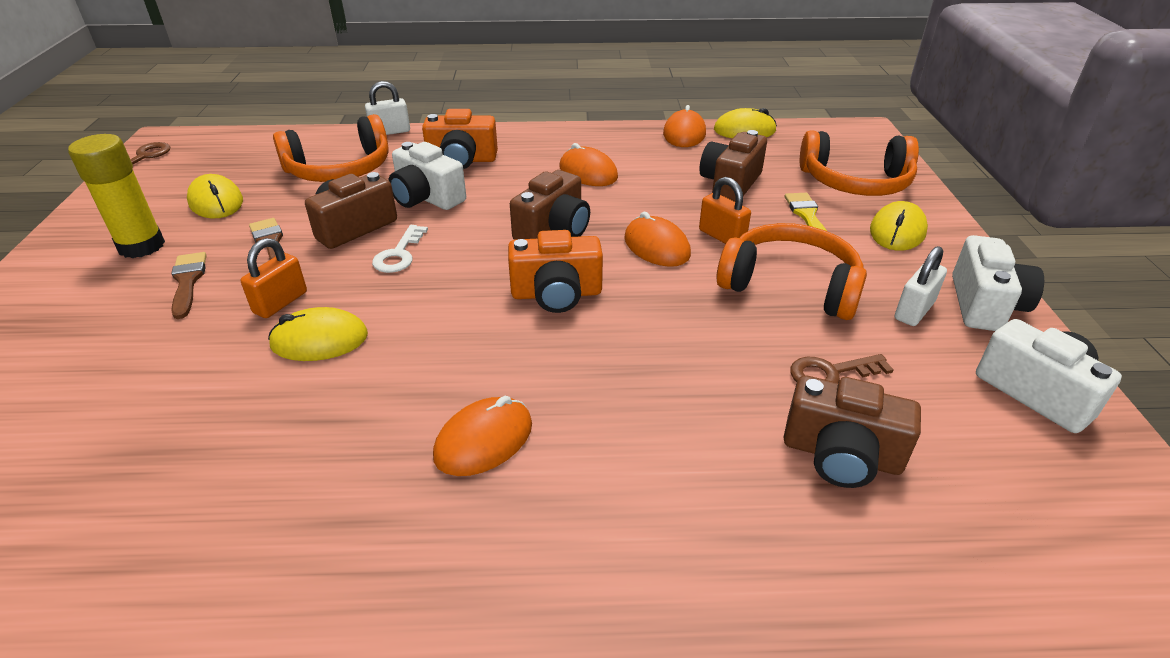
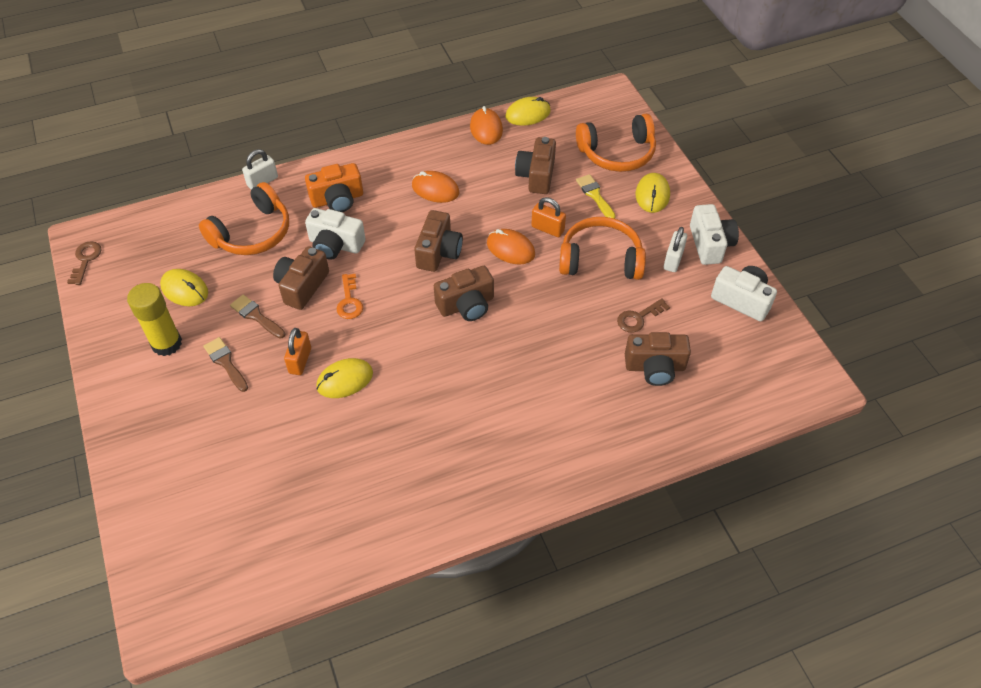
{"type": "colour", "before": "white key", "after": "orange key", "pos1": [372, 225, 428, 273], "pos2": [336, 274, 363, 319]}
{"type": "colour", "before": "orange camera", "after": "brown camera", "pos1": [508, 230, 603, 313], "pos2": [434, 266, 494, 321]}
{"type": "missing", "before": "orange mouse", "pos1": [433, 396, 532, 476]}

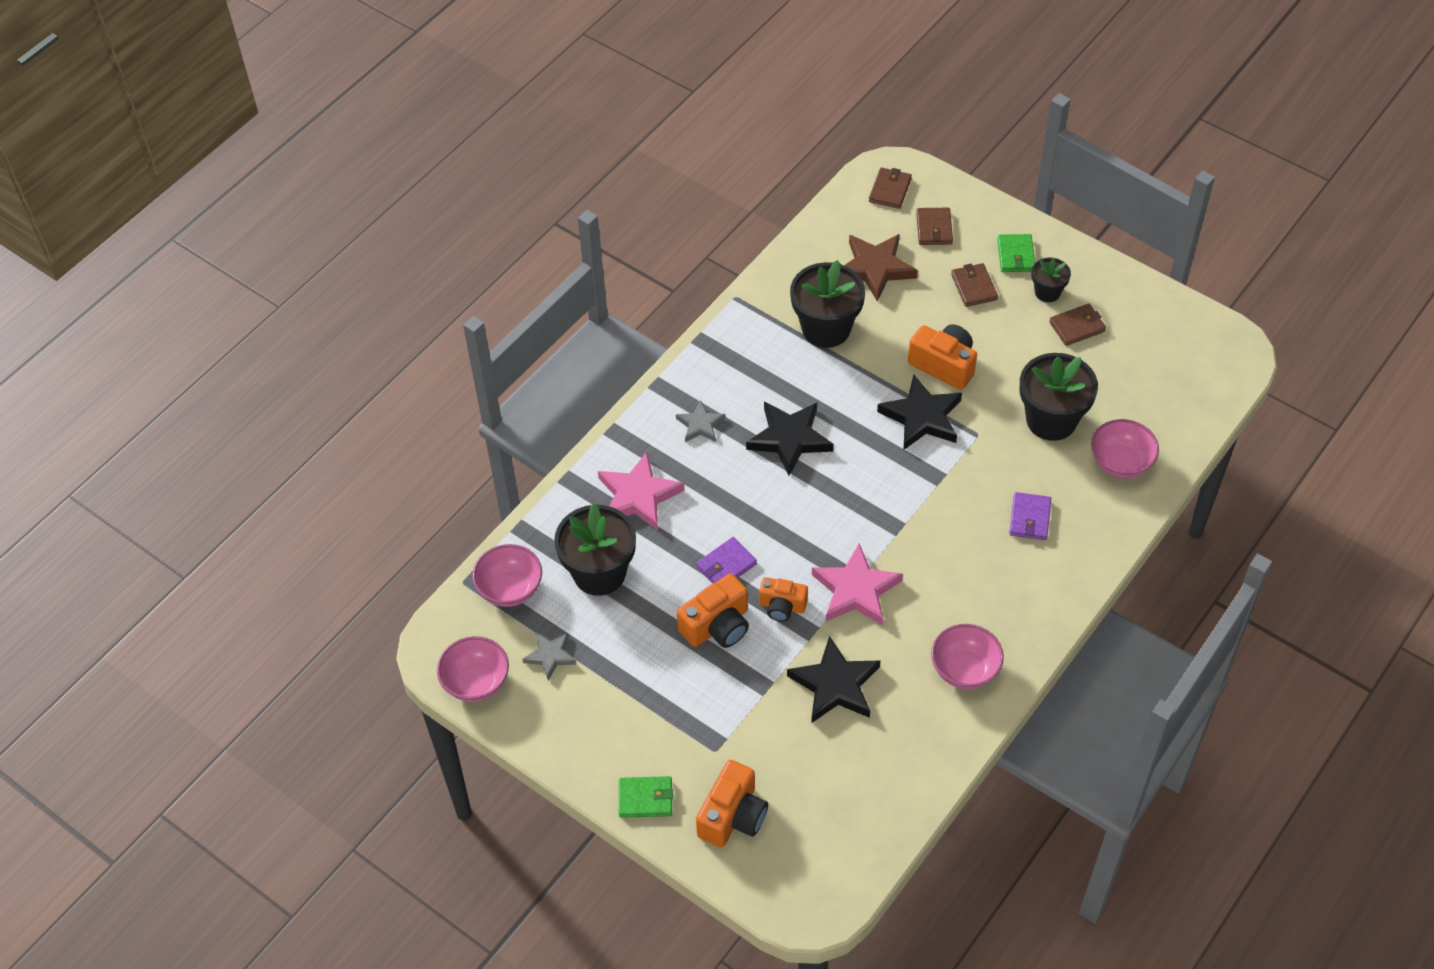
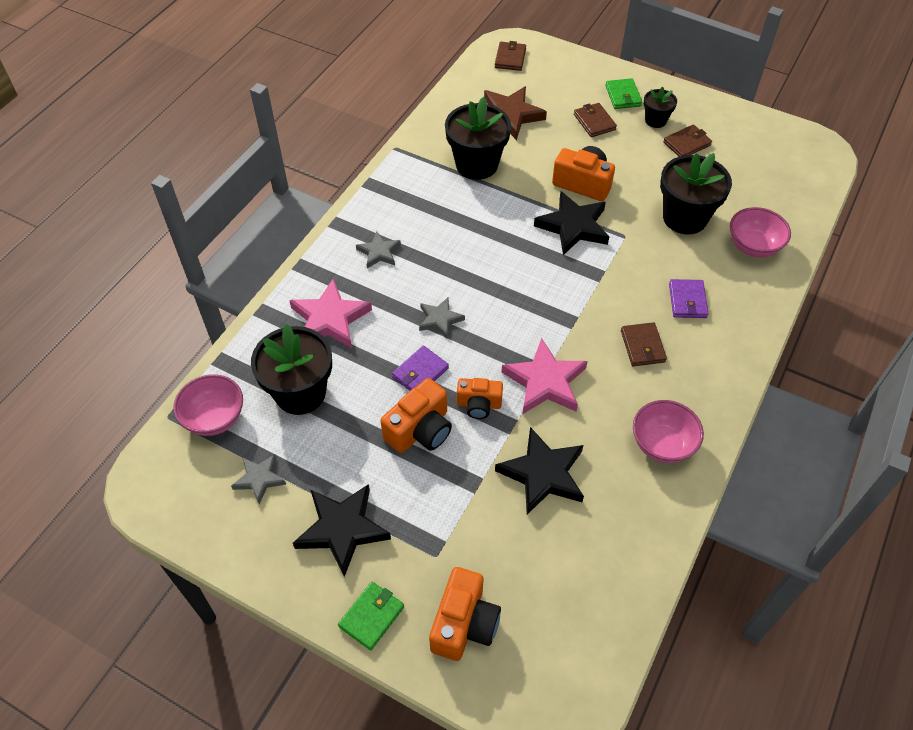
{"type": "relocated", "before": "brown wallet", "pos1": [916, 208, 953, 245], "pos2": [621, 322, 667, 366]}
{"type": "relocated", "before": "black star", "pos1": [746, 401, 833, 476], "pos2": [293, 484, 391, 577]}
{"type": "missing", "before": "pink bowl", "pos1": [437, 636, 509, 702]}
{"type": "spun", "before": "green wallet", "pos1": [619, 776, 673, 818], "pos2": [338, 582, 404, 650], "turn": -45}
{"type": "appeared", "after": "grey star", "pos2": [419, 298, 465, 338]}

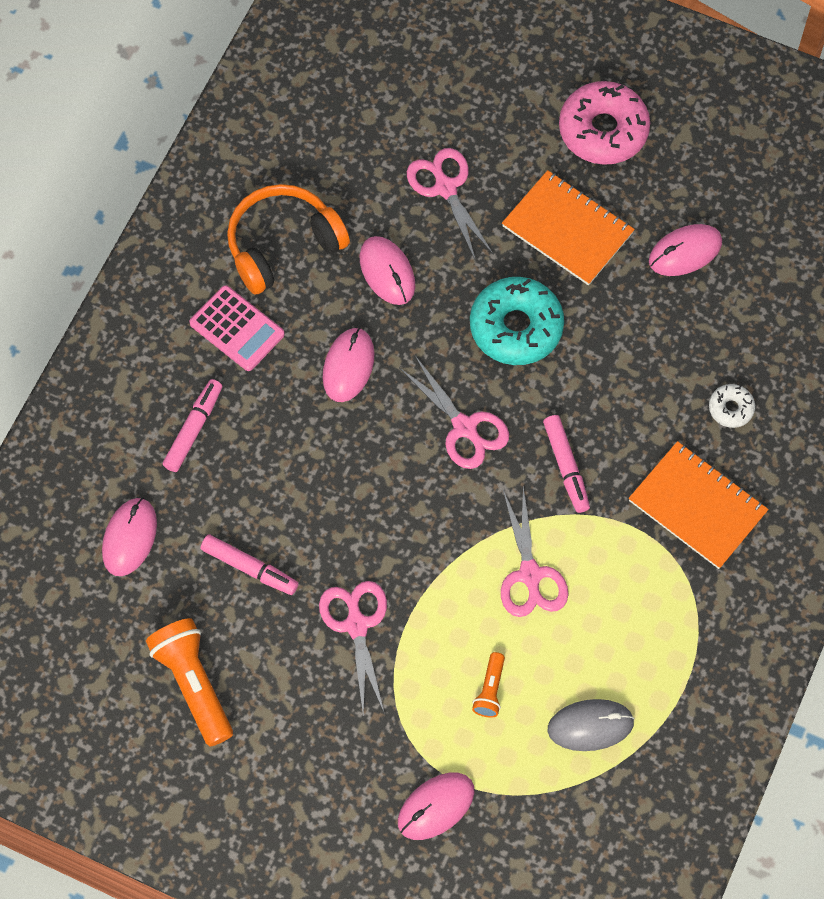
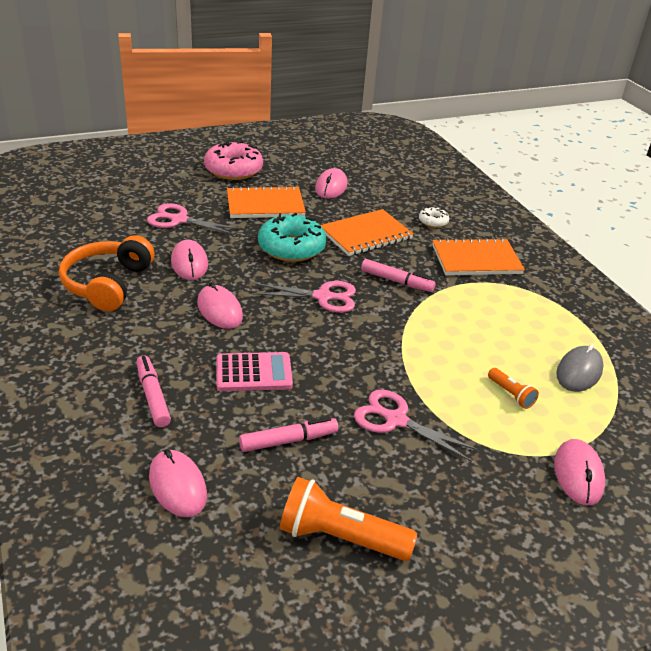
{"type": "spun", "before": "pink mouse", "pos1": [359, 236, 415, 305], "pos2": [171, 240, 208, 280], "turn": 60}
{"type": "relocated", "before": "pink calculator", "pos1": [189, 285, 285, 371], "pos2": [216, 352, 293, 391]}
{"type": "missing", "before": "pink scissors", "pos1": [501, 487, 569, 617]}
{"type": "appeared", "after": "orange notebook", "pos2": [321, 209, 414, 256]}

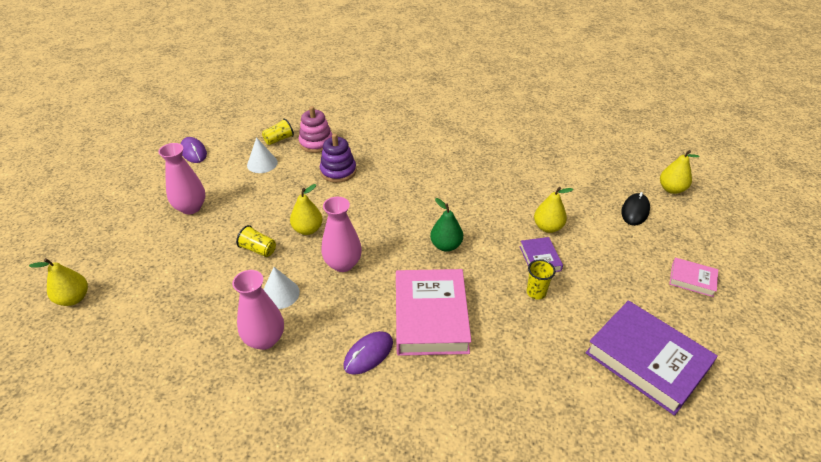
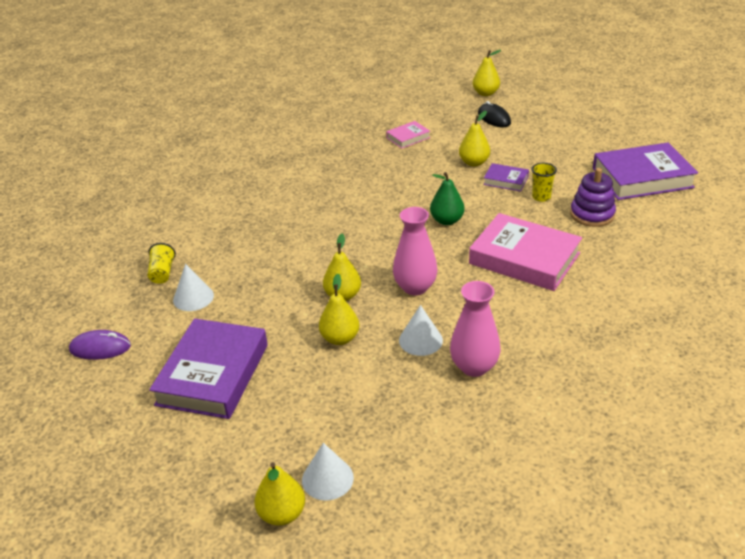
{"type": "missing", "before": "pink stacking toy", "pos1": [299, 106, 333, 153]}
{"type": "relocated", "before": "purple stacking toy", "pos1": [320, 134, 356, 183], "pos2": [570, 168, 616, 227]}
{"type": "exchanged", "before": "pink vase", "after": "purple book", "pos1": [158, 143, 206, 214], "pos2": [149, 318, 268, 419]}
{"type": "exchanged", "before": "yellow cup", "after": "yellow pear", "pos1": [236, 225, 276, 257], "pos2": [319, 274, 359, 345]}
{"type": "relocated", "before": "pink book", "pos1": [669, 257, 718, 297], "pos2": [386, 121, 430, 149]}
{"type": "missing", "before": "purple mouse", "pos1": [344, 331, 393, 375]}
{"type": "appeared", "after": "white cone", "pos2": [302, 443, 354, 501]}

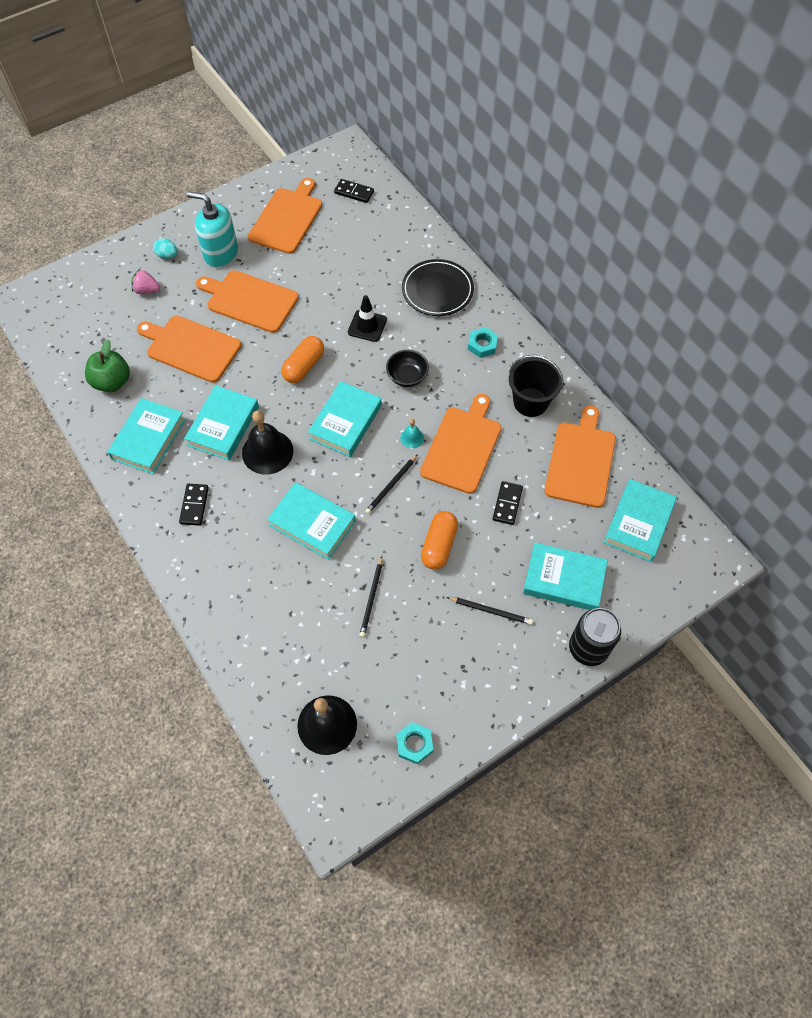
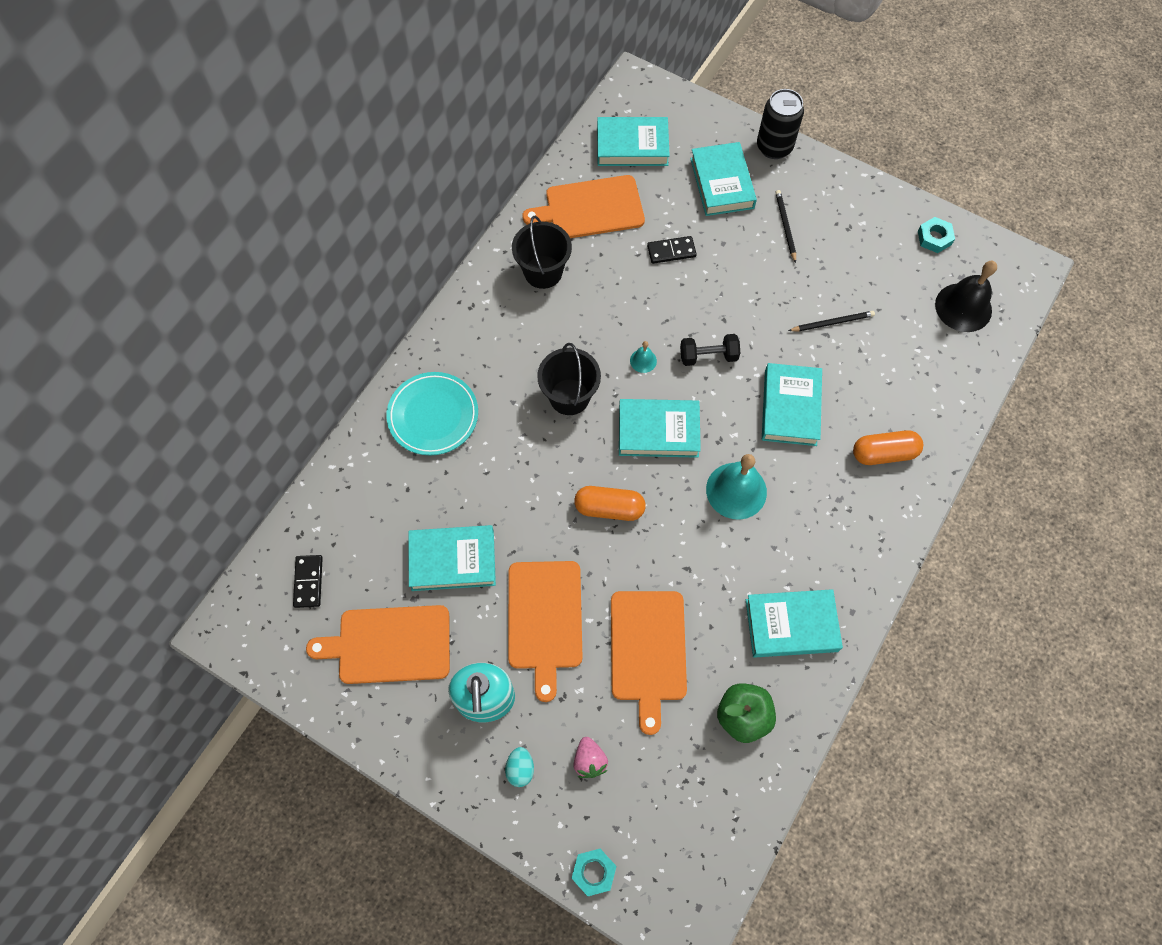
{"type": "colour", "before": "black plate", "after": "turquoise plate", "pos1": [402, 259, 474, 316], "pos2": [386, 372, 478, 455]}
{"type": "missing", "before": "black traffic cone", "pos1": [348, 295, 387, 342]}
{"type": "relocated", "before": "turquoise nut", "pos1": [468, 327, 498, 358], "pos2": [572, 849, 617, 896]}
{"type": "exchanged", "before": "black bowl", "after": "black bucket", "pos1": [386, 350, 429, 387], "pos2": [537, 343, 601, 415]}
{"type": "relocated", "before": "turquoise book", "pos1": [184, 385, 259, 460], "pos2": [408, 525, 496, 591]}
{"type": "missing", "before": "orange cutting board", "pos1": [420, 394, 501, 494]}
{"type": "colour", "before": "black bell", "after": "turquoise bell", "pos1": [242, 410, 294, 475], "pos2": [706, 454, 767, 519]}
{"type": "exchanged", "before": "black pencil", "after": "black dumbbell", "pos1": [365, 454, 418, 514], "pos2": [680, 334, 740, 366]}
{"type": "missing", "before": "black domino", "pos1": [179, 484, 209, 526]}
{"type": "relocated", "before": "orange capsule", "pos1": [421, 511, 458, 569], "pos2": [853, 430, 923, 465]}

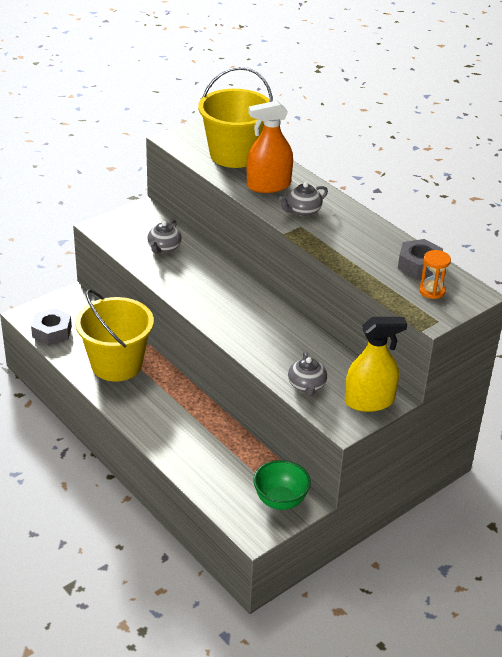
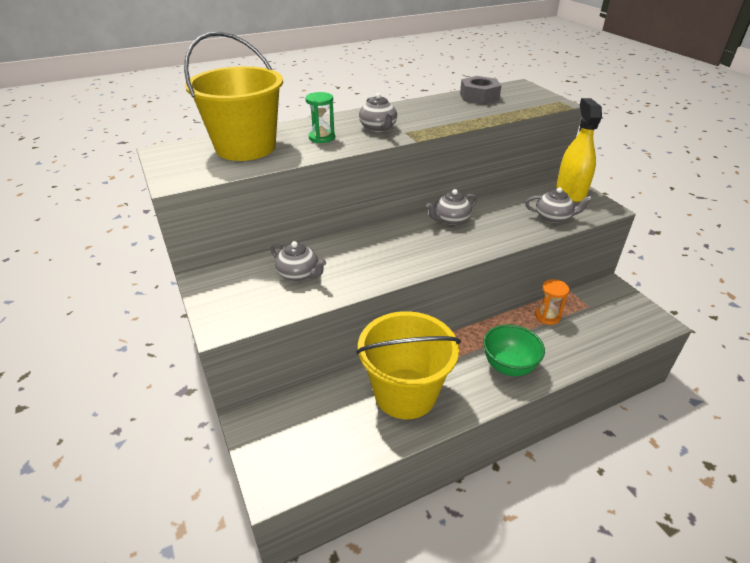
{"type": "exchanged", "before": "orange spray bottle", "after": "green hourglass", "pos1": [247, 101, 293, 193], "pos2": [305, 92, 335, 143]}
{"type": "relocated", "before": "orange hourglass", "pos1": [419, 250, 451, 299], "pos2": [535, 279, 569, 325]}
{"type": "missing", "before": "grey nut", "pos1": [31, 308, 72, 345]}
{"type": "relocated", "before": "green bowl", "pos1": [253, 460, 311, 510], "pos2": [483, 325, 545, 376]}
{"type": "appeared", "after": "grey teapot", "pos2": [426, 189, 477, 225]}

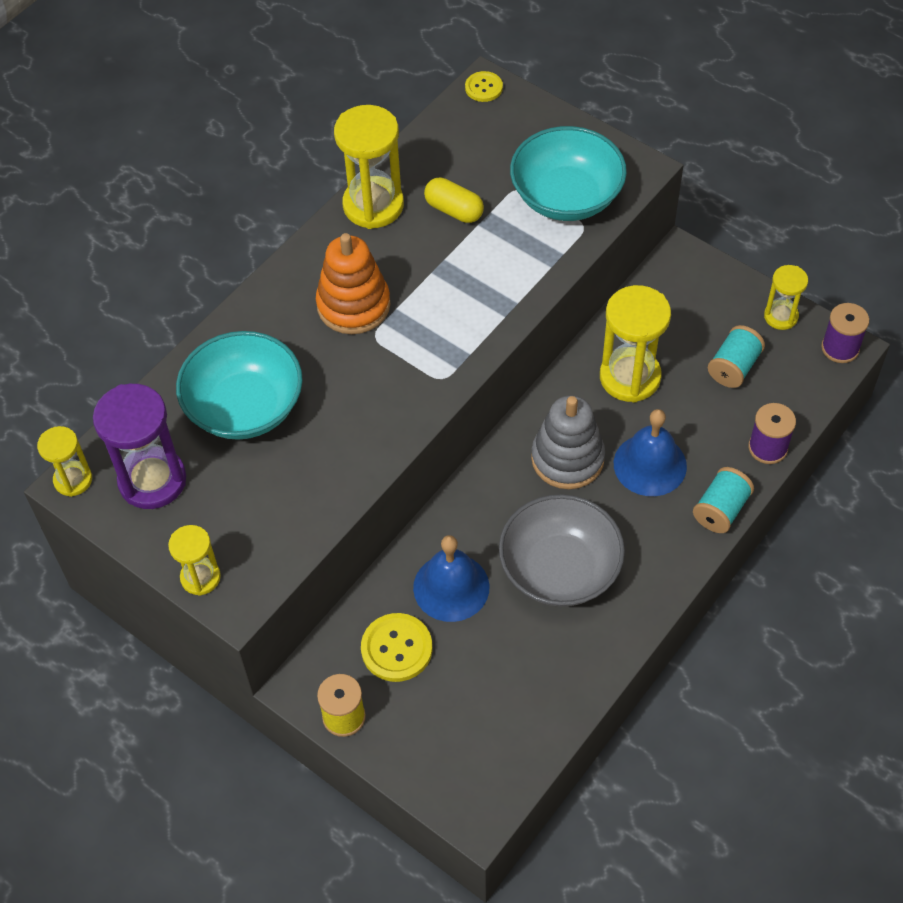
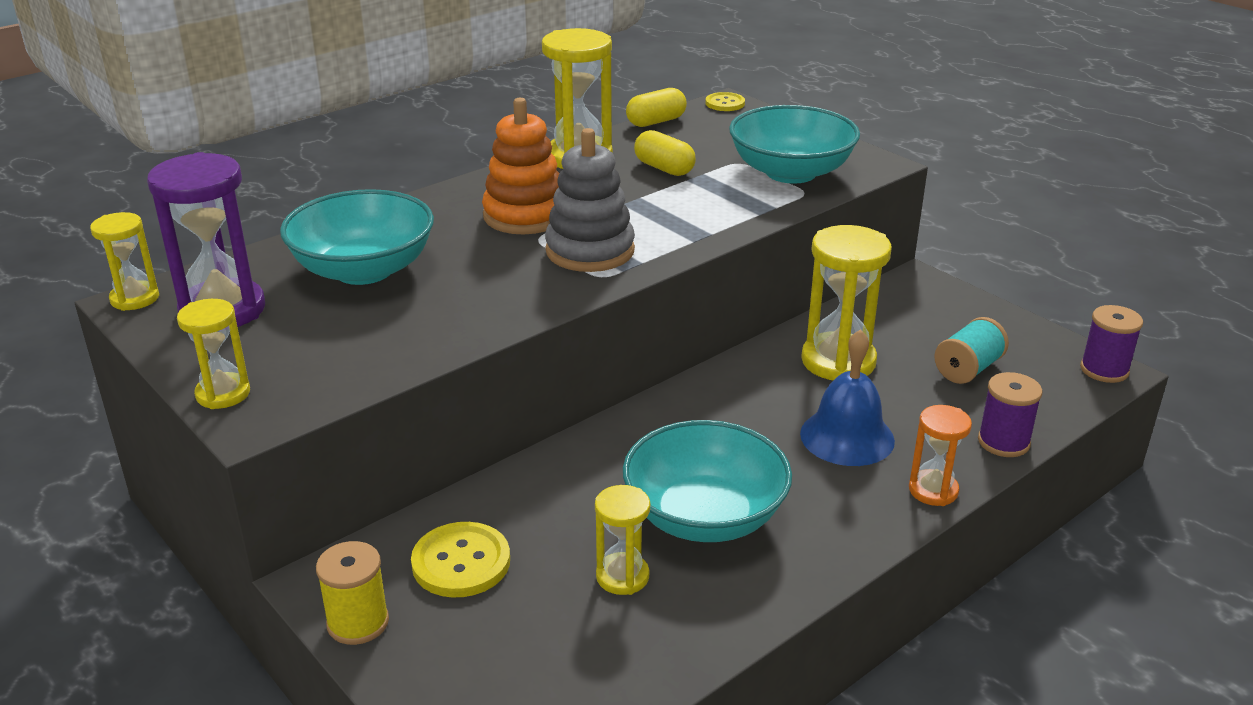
{"type": "relocated", "before": "yellow hourglass", "pos1": [764, 265, 808, 330], "pos2": [595, 485, 650, 595]}
{"type": "relocated", "before": "grey stacking toy", "pos1": [531, 395, 605, 489], "pos2": [545, 128, 635, 272]}
{"type": "exchanged", "before": "turquoise spool", "after": "orange hourglass", "pos1": [693, 467, 754, 533], "pos2": [909, 405, 972, 506]}
{"type": "colour", "before": "grey bowl", "after": "turquoise bowl", "pos1": [499, 494, 625, 607], "pos2": [623, 420, 792, 542]}
{"type": "missing", "before": "blue bell", "pos1": [413, 535, 489, 622]}
{"type": "appeared", "after": "yellow capsule", "pos2": [626, 88, 687, 127]}

